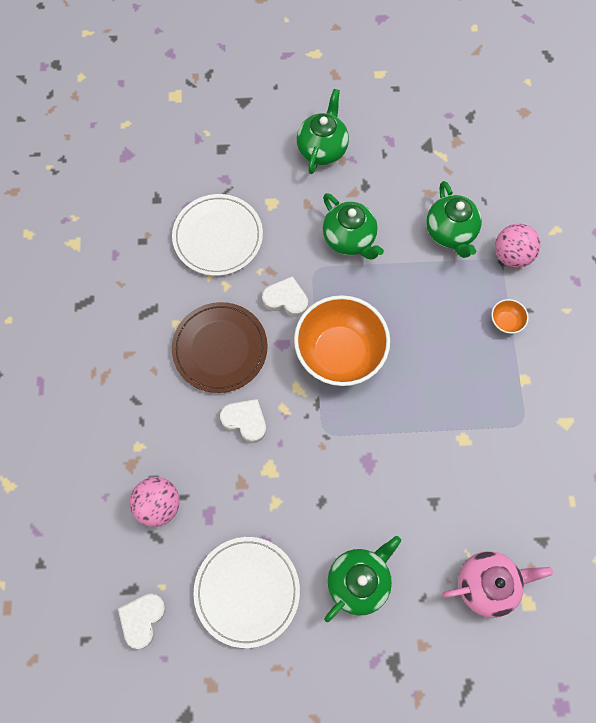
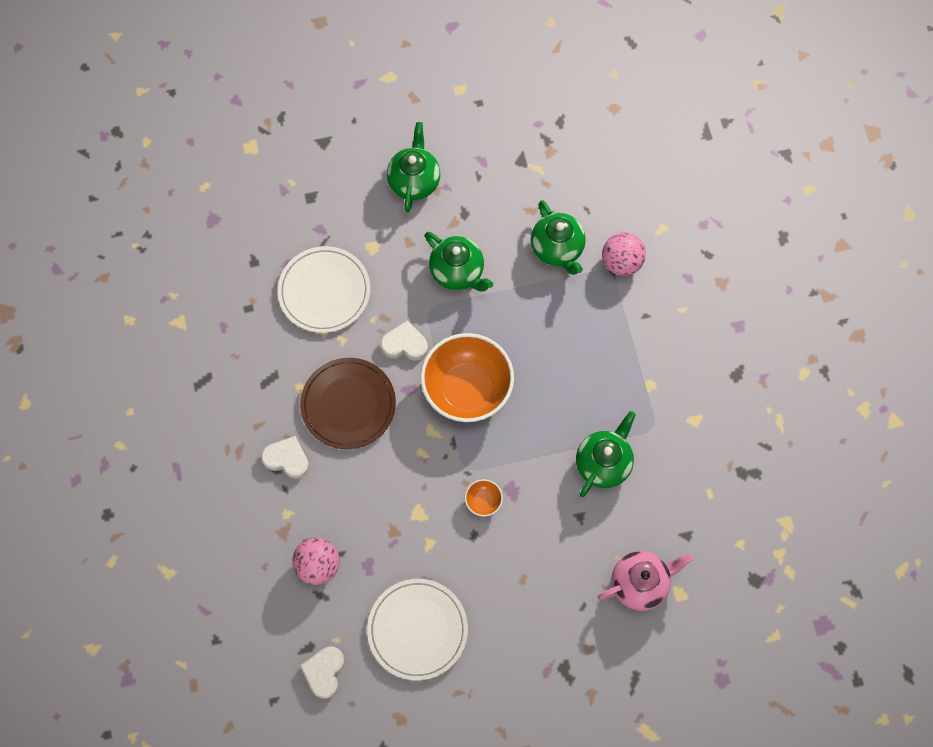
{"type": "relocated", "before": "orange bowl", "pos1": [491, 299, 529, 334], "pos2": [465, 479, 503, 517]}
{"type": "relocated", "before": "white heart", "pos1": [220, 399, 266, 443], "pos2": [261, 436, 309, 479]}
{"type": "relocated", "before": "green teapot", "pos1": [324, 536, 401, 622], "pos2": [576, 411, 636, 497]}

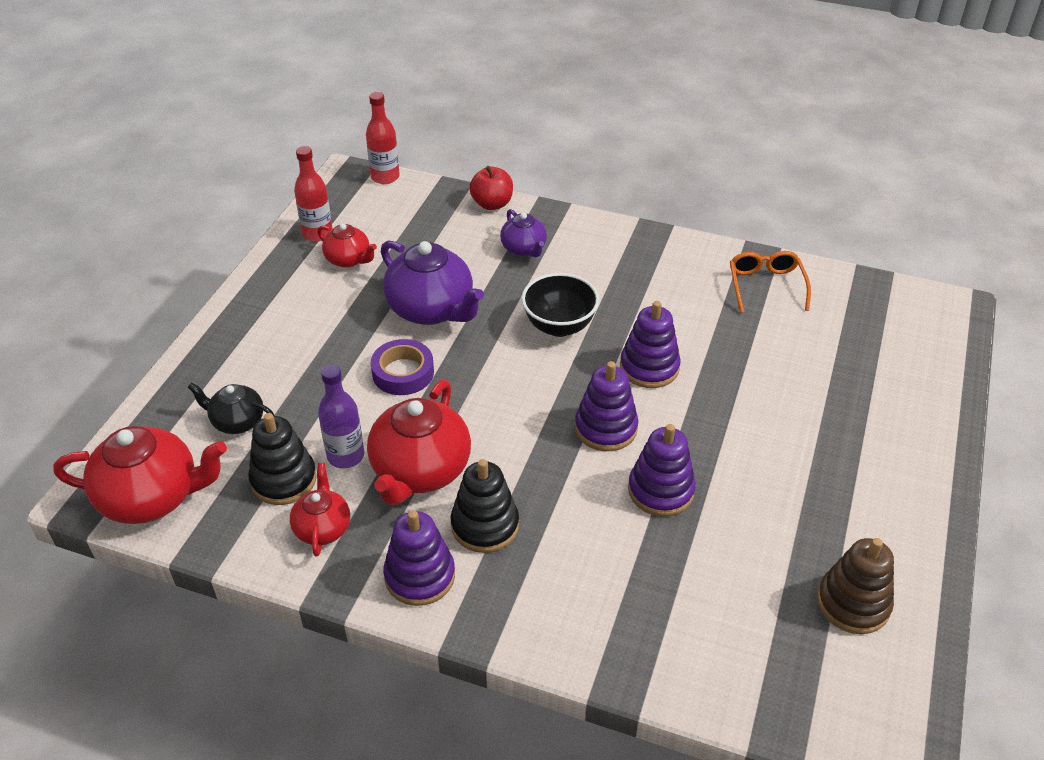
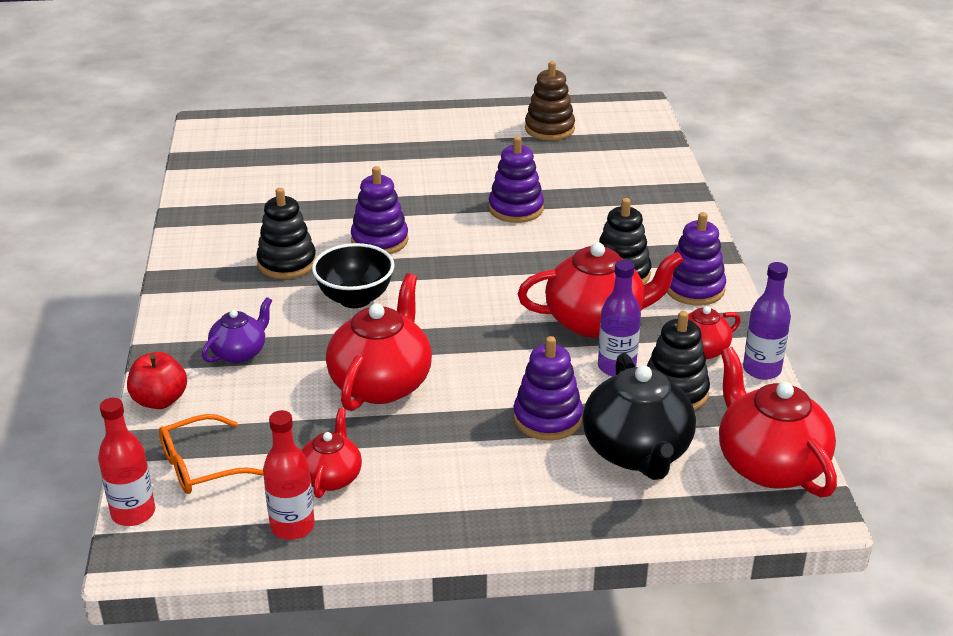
{"type": "colour", "before": "purple teapot", "after": "red teapot", "pos1": [381, 241, 484, 325], "pos2": [326, 273, 432, 411]}
{"type": "relocated", "before": "orange glasses", "pos1": [730, 251, 811, 313], "pos2": [159, 414, 264, 494]}
{"type": "missing", "before": "purple tape", "pos1": [371, 339, 434, 395]}
{"type": "relocated", "before": "purple stacking toy", "pos1": [575, 361, 638, 451], "pos2": [513, 336, 583, 441]}
{"type": "size", "before": "black teapot", "pos1": [187, 382, 275, 434], "pos2": [583, 353, 696, 480], "scale": 1.8}
{"type": "appeared", "after": "black stacking toy", "pos2": [256, 188, 316, 279]}
{"type": "appeared", "after": "purple bottle", "pos2": [743, 262, 791, 380]}

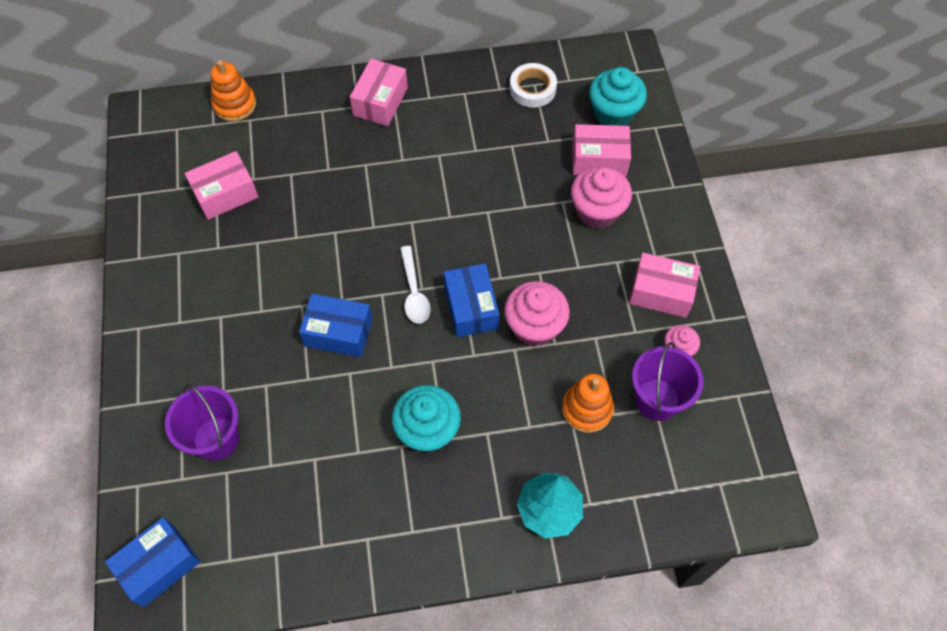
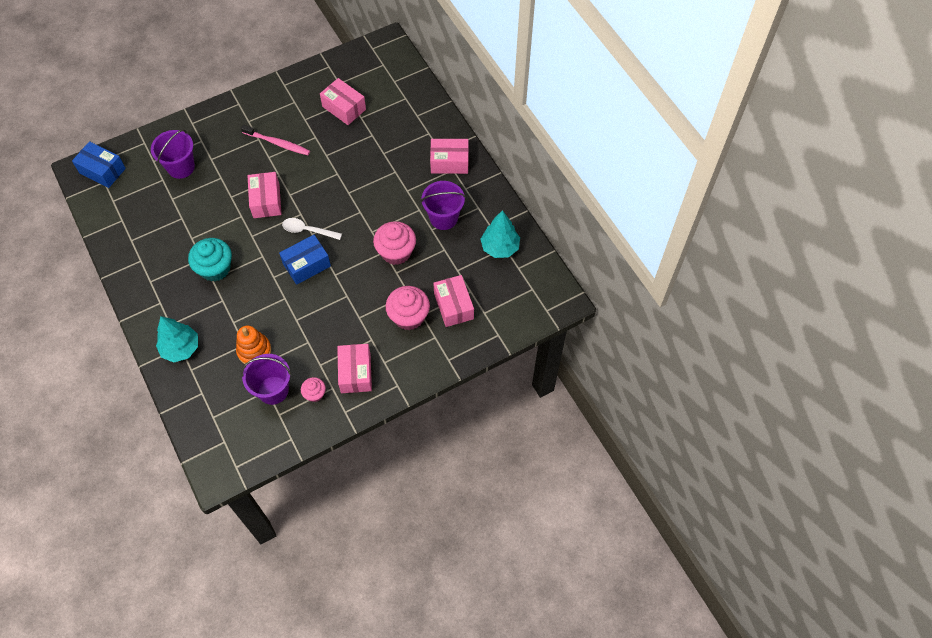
{"type": "missing", "before": "orange stacking toy", "pos1": [211, 60, 256, 122]}
{"type": "exchanged", "before": "white tape", "after": "turquoise tree", "pos1": [510, 63, 557, 108], "pos2": [481, 210, 520, 258]}
{"type": "missing", "before": "turquoise cupcake", "pos1": [589, 67, 647, 126]}
{"type": "spun", "before": "white spoon", "pos1": [400, 246, 431, 324], "pos2": [282, 218, 342, 240], "turn": 45}
{"type": "relocated", "before": "pink cupcake", "pos1": [504, 281, 570, 346], "pos2": [373, 221, 416, 265]}
{"type": "colour", "before": "blue box", "after": "pink box", "pos1": [299, 294, 373, 357], "pos2": [248, 172, 282, 218]}
{"type": "appeared", "after": "pink toothbrush", "pos2": [241, 125, 310, 155]}
{"type": "appeared", "after": "purple bucket", "pos2": [421, 181, 466, 230]}

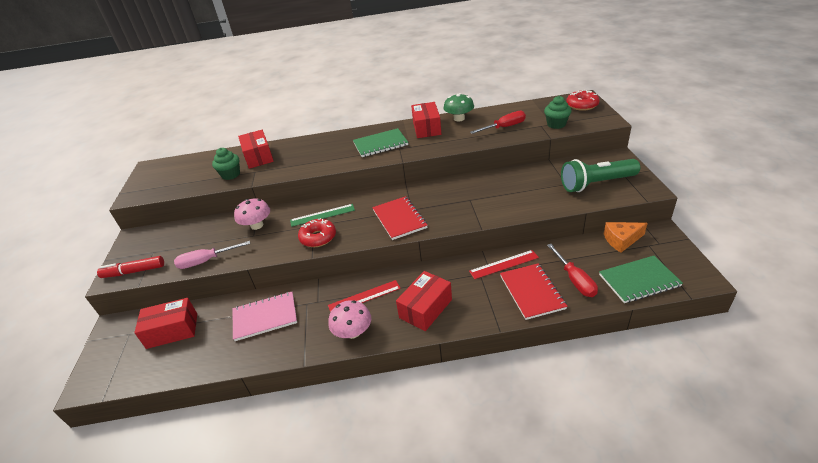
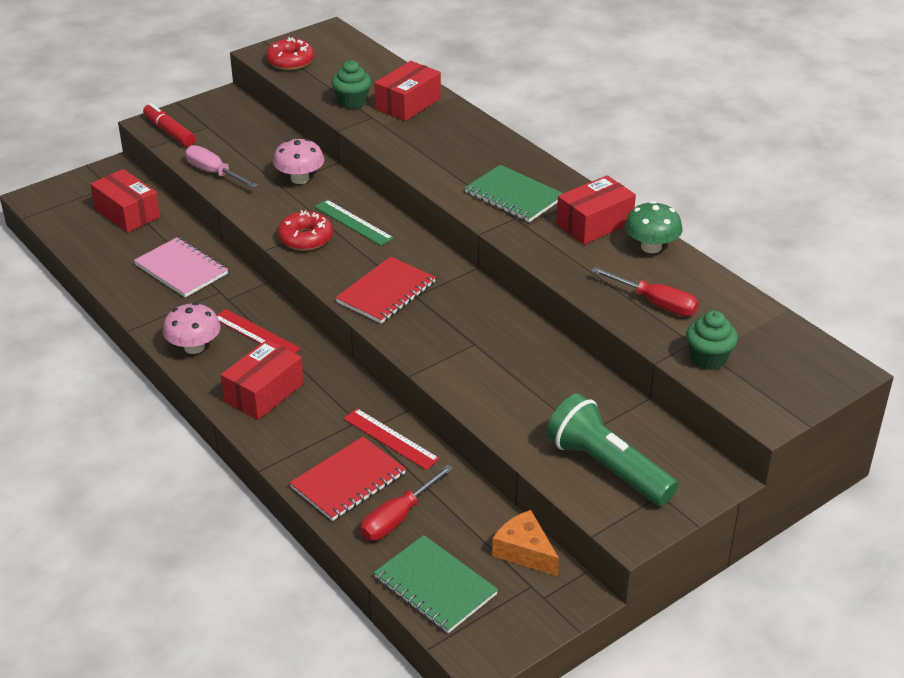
{"type": "relocated", "before": "red donut", "pos1": [566, 90, 600, 111], "pos2": [266, 37, 314, 70]}
{"type": "spun", "before": "red box", "pos1": [396, 271, 452, 331], "pos2": [221, 339, 304, 420], "turn": -60}

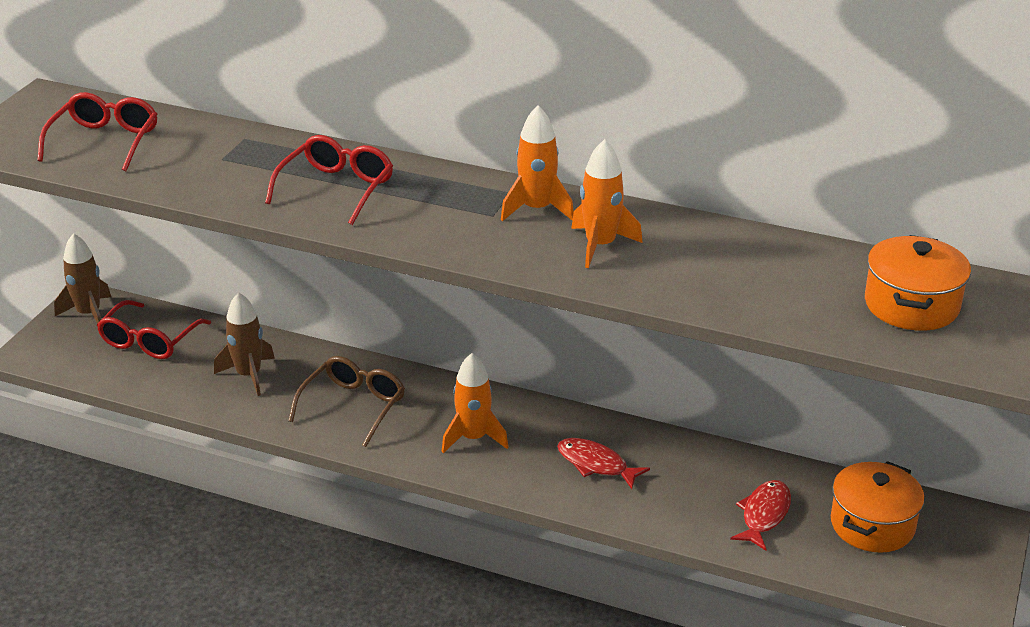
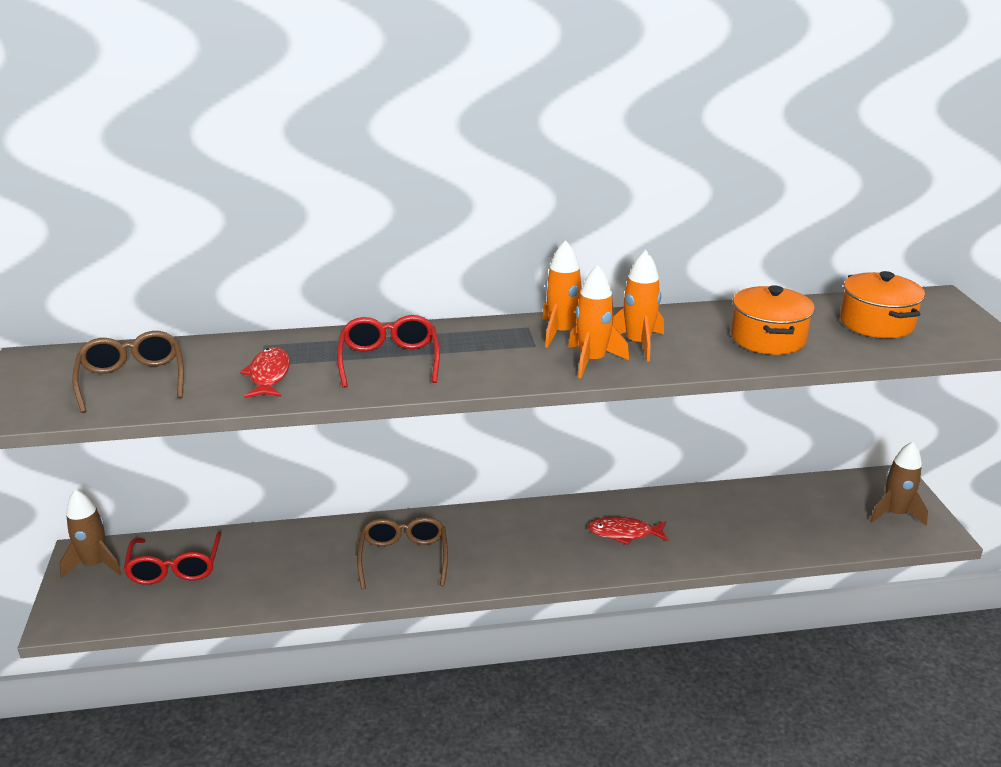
{"type": "colour", "before": "red glasses", "after": "brown glasses", "pos1": [37, 92, 157, 171], "pos2": [72, 331, 184, 413]}
{"type": "relocated", "before": "brown rocket", "pos1": [214, 292, 275, 396], "pos2": [870, 441, 928, 526]}
{"type": "relocated", "before": "orange rocket", "pos1": [442, 353, 509, 453], "pos2": [568, 265, 629, 378]}
{"type": "relocated", "before": "orange pot", "pos1": [831, 461, 925, 553], "pos2": [731, 285, 815, 355]}
{"type": "relocated", "before": "red fish", "pos1": [730, 480, 791, 551], "pos2": [240, 347, 290, 398]}

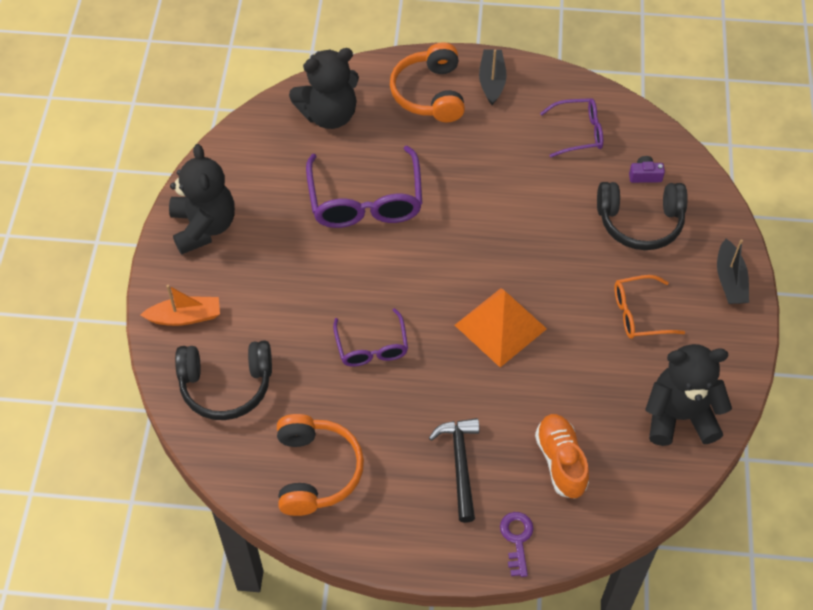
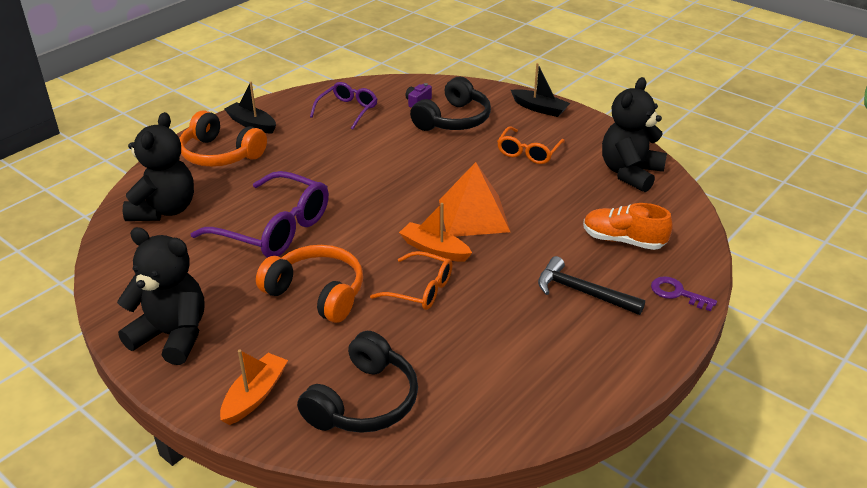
{"type": "colour", "before": "purple glasses", "after": "orange glasses", "pos1": [333, 308, 408, 367], "pos2": [370, 251, 452, 310]}
{"type": "relocated", "before": "orange headphones", "pos1": [277, 414, 364, 516], "pos2": [256, 245, 363, 323]}
{"type": "appeared", "after": "orange boat", "pos2": [399, 203, 472, 261]}

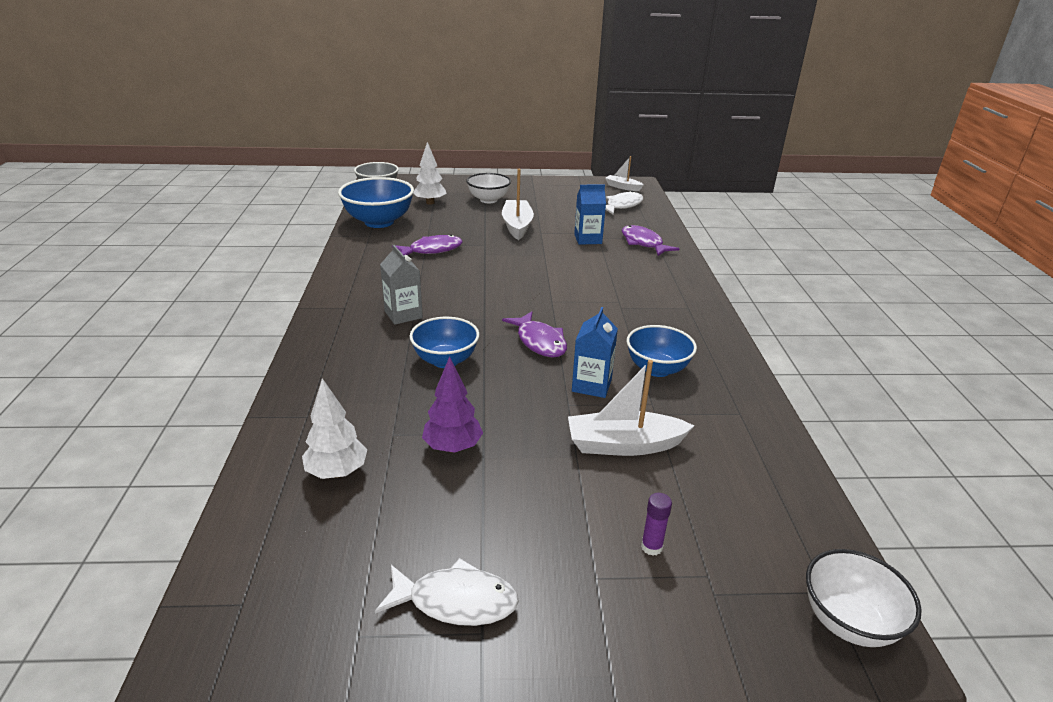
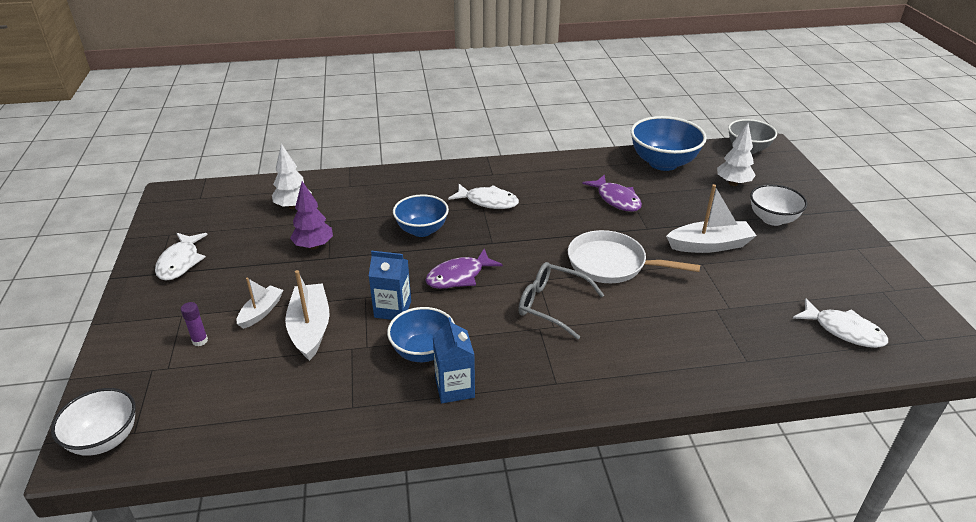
{"type": "relocated", "before": "white boat", "pos1": [605, 156, 644, 191], "pos2": [237, 278, 283, 329]}
{"type": "relocated", "before": "blue carton", "pos1": [574, 184, 606, 245], "pos2": [433, 317, 475, 403]}
{"type": "missing", "before": "purple fish", "pos1": [622, 225, 679, 256]}
{"type": "exchanged", "before": "grey carton", "after": "white fish", "pos1": [380, 245, 423, 325], "pos2": [448, 184, 519, 209]}
{"type": "appeared", "after": "white pan", "pos2": [568, 230, 700, 283]}
{"type": "appeared", "after": "grey glasses", "pos2": [518, 262, 604, 340]}

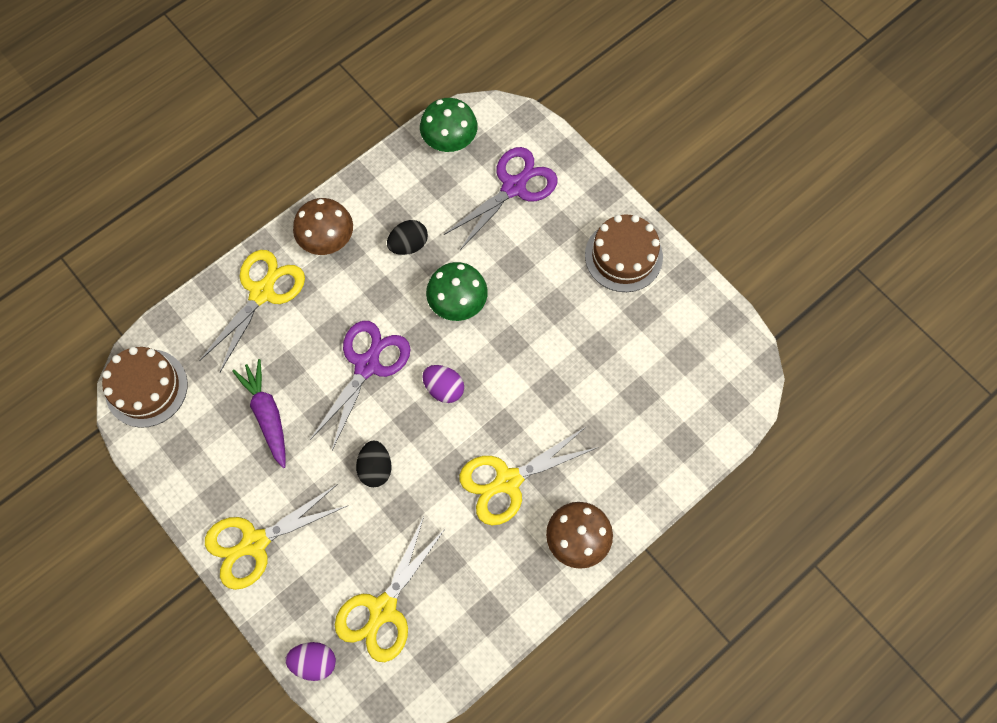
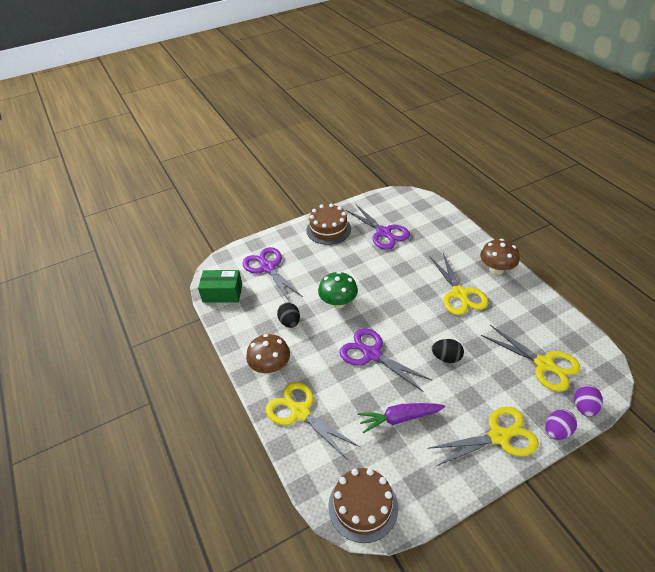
{"type": "exchanged", "before": "green mushroom", "after": "green box", "pos1": [420, 98, 478, 152], "pos2": [198, 270, 242, 303]}
{"type": "relocated", "before": "purple egg", "pos1": [422, 365, 464, 403], "pos2": [546, 409, 577, 440]}
{"type": "spun", "before": "yellow scissors", "pos1": [205, 484, 347, 590], "pos2": [427, 407, 539, 467], "turn": -90}
{"type": "appeared", "after": "purple scissors", "pos2": [346, 205, 410, 250]}

